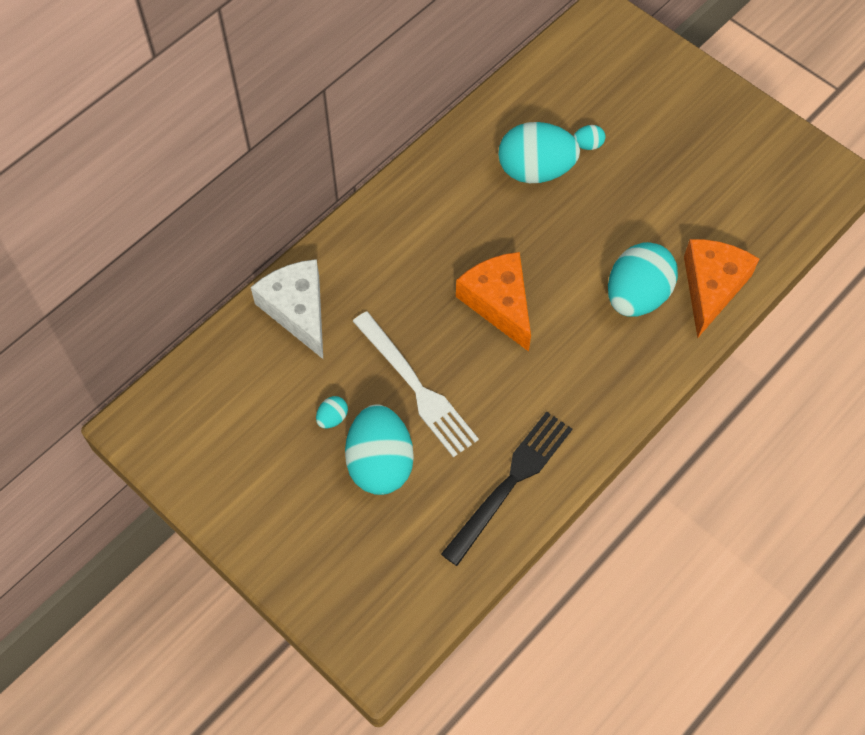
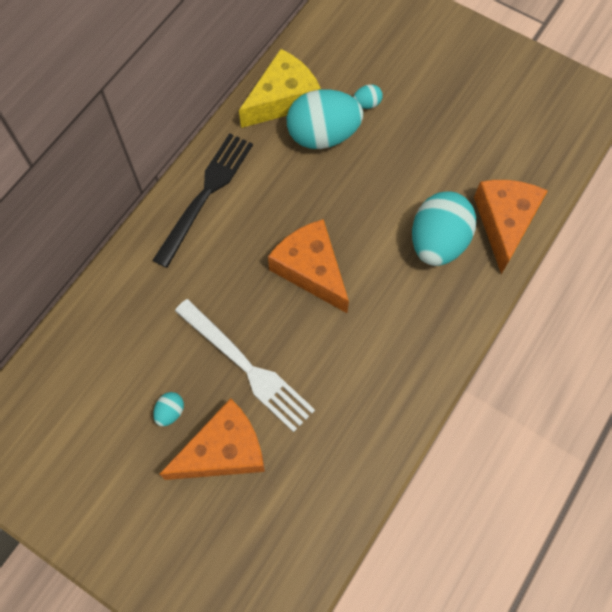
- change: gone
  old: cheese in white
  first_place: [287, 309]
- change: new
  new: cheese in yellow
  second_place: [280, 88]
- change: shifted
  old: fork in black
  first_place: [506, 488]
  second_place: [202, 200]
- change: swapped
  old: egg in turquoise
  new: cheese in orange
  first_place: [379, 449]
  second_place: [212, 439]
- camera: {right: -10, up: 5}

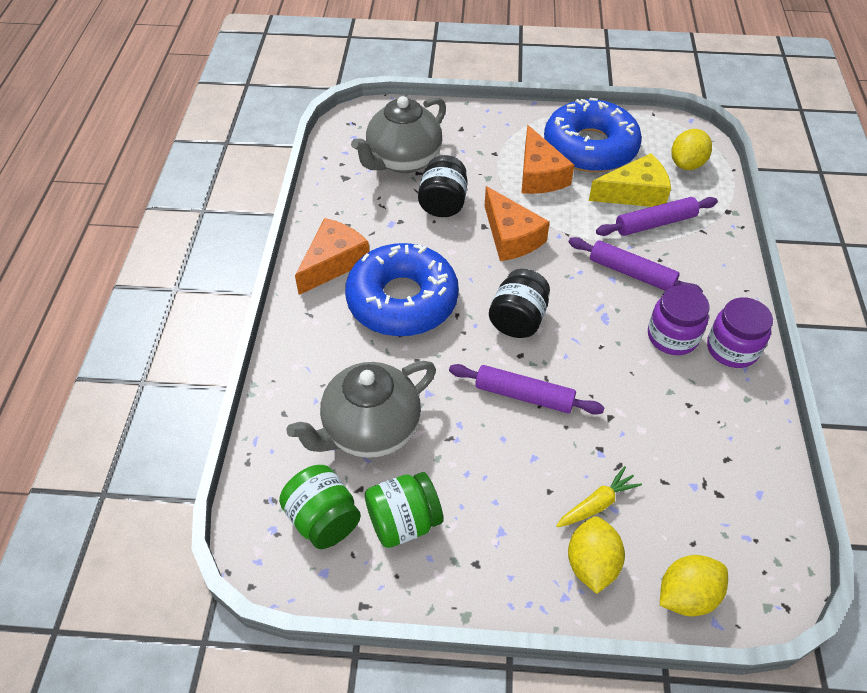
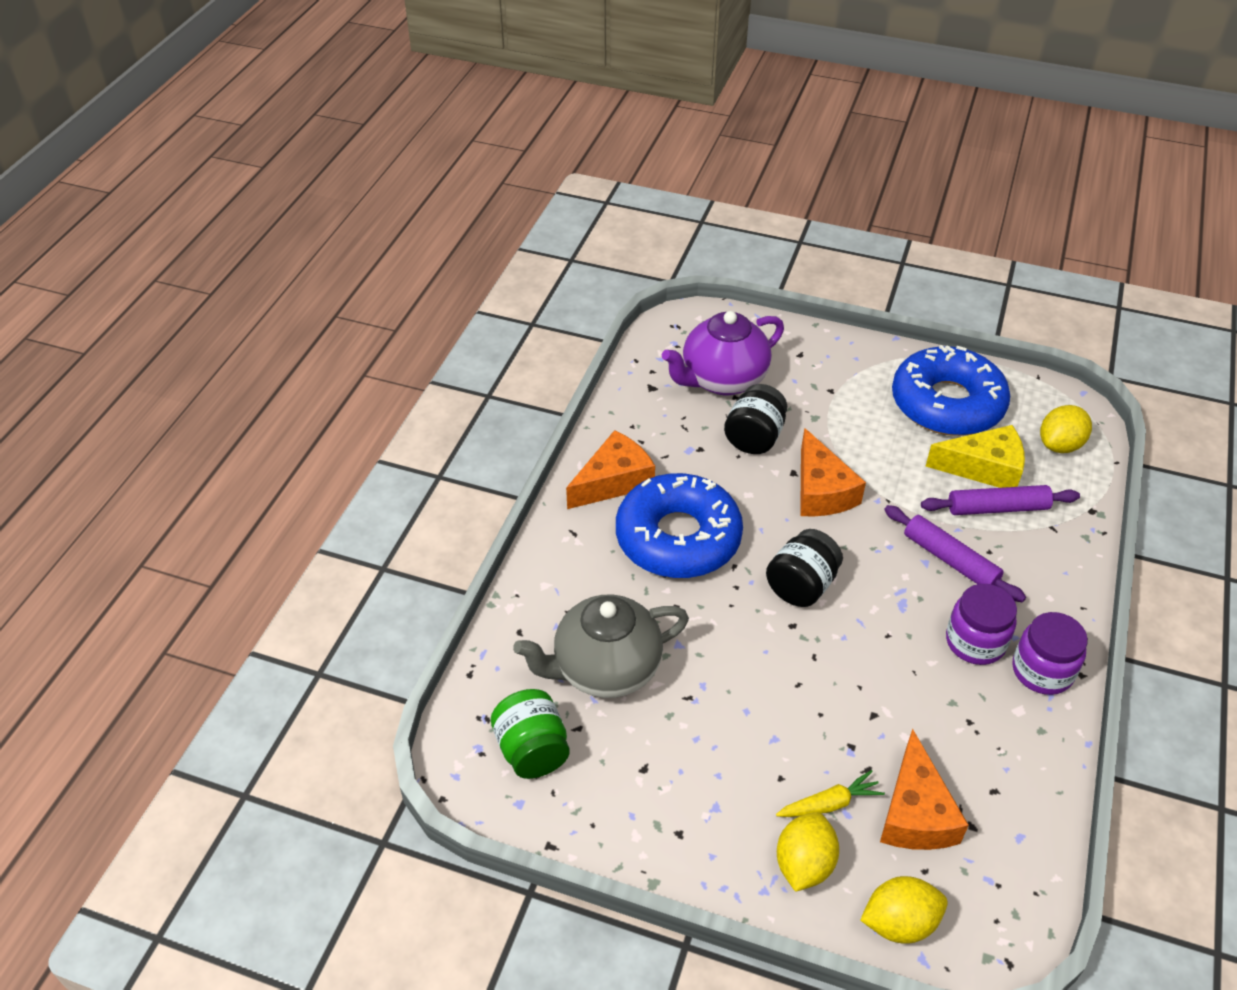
- change: gone
  old: jar in green
  first_place: [404, 510]
- change: gone
  old: rolling pin in purple
  first_place: [527, 389]
- change: shifted
  old: cheese in orange
  first_place: [547, 159]
  second_place: [924, 789]
- change: repainted
  old: teapot in grey
  new: teapot in purple
  first_place: [398, 134]
  second_place: [723, 353]
- camera: {right: 15, up: -5}

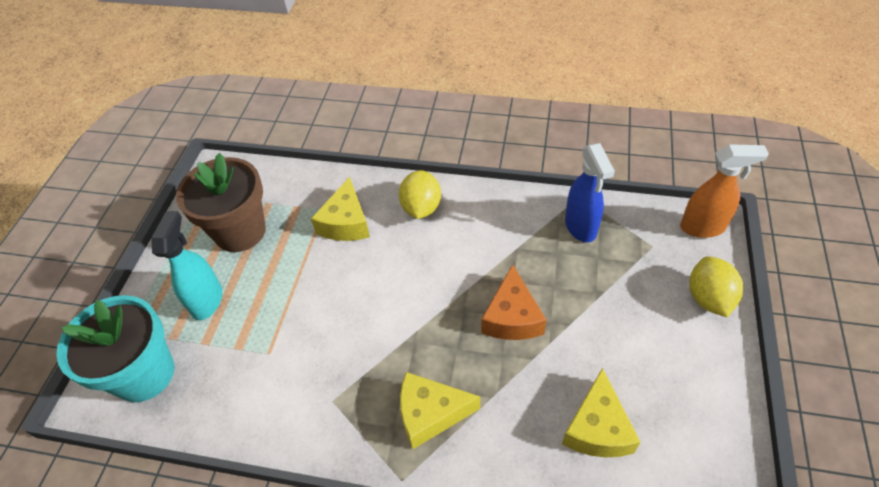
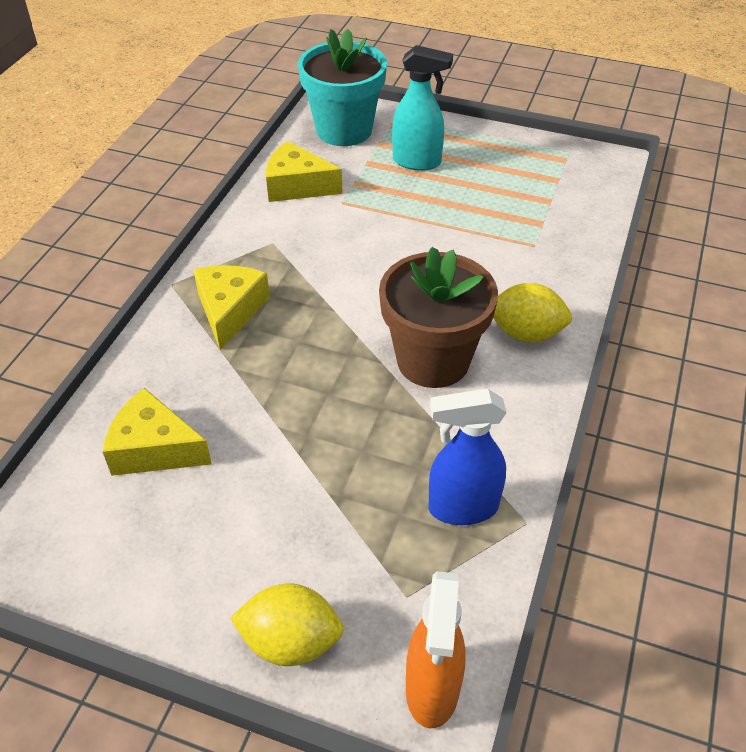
- change: gone
  old: cheese in orange
  first_place: [514, 302]
- change: shifted
  old: flower pot in brown
  first_place: [221, 202]
  second_place: [438, 317]
- change: shifted
  old: cheese in yellow
  first_place: [340, 209]
  second_place: [304, 171]
- camera: {right: 95, up: -5}

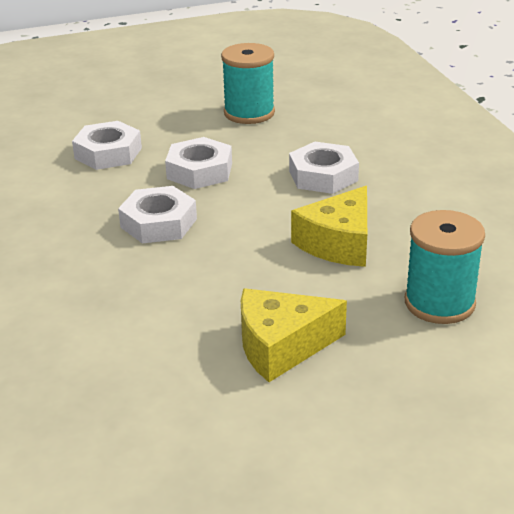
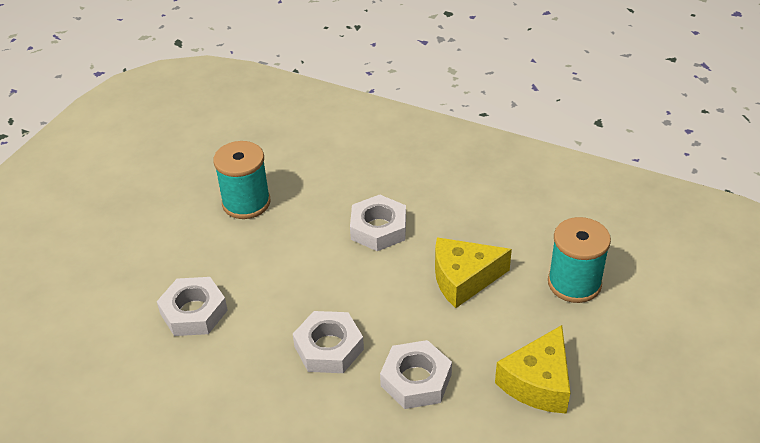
- change: shifted
  old: nut in white
  first_place: [198, 163]
  second_place: [416, 374]
- change: rotated
  old: cheese in yellow
  first_place: [329, 226]
  second_place: [473, 272]
  degrees: 90
- camera: {right: -45, up: 10}

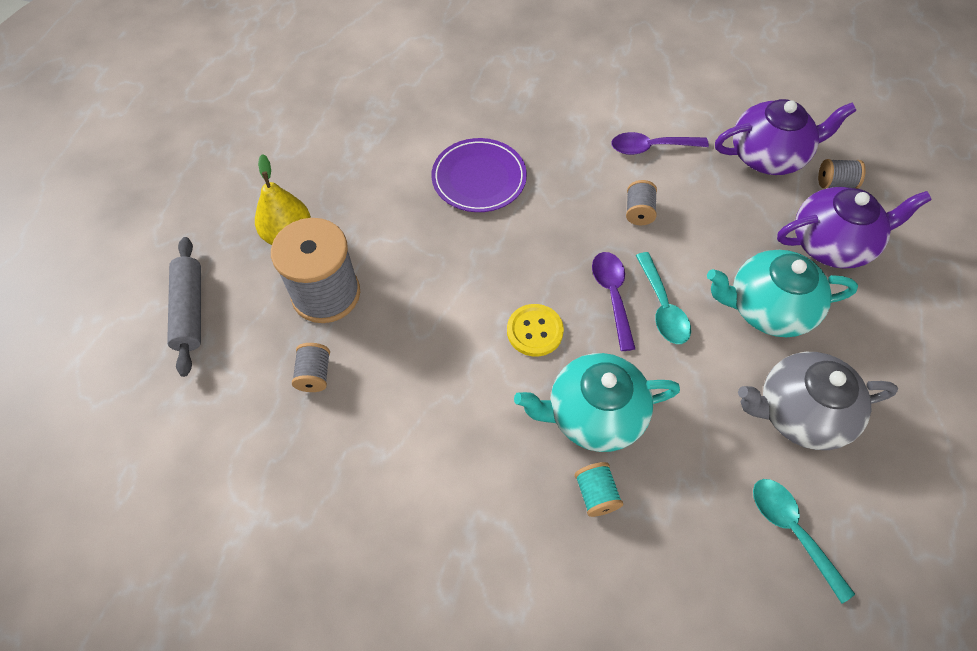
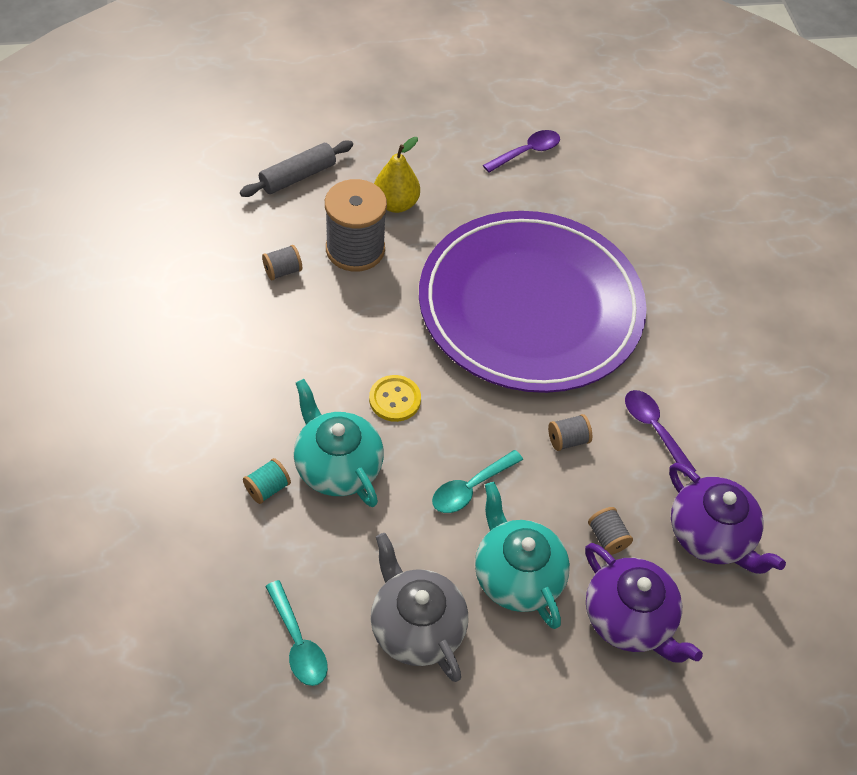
- change: shifted
  old: spoon in purple
  first_place: [613, 301]
  second_place: [521, 151]
- change: shifted
  old: spool in grey
  first_place: [841, 174]
  second_place: [610, 531]
- change: rotated
  old: spoon in turquoise
  first_place: [804, 541]
  second_place: [296, 633]
  degrees: 120
- change: scaled
  old: plate in purple
  first_place: [479, 175]
  second_place: [533, 302]
  factor: 2.44
- camera: {right: 60, up: -5}

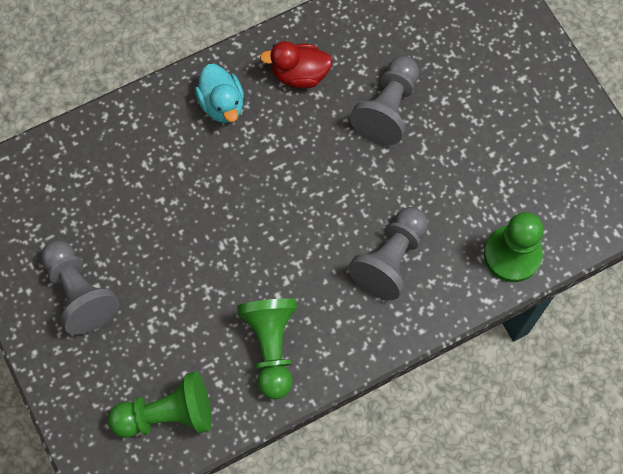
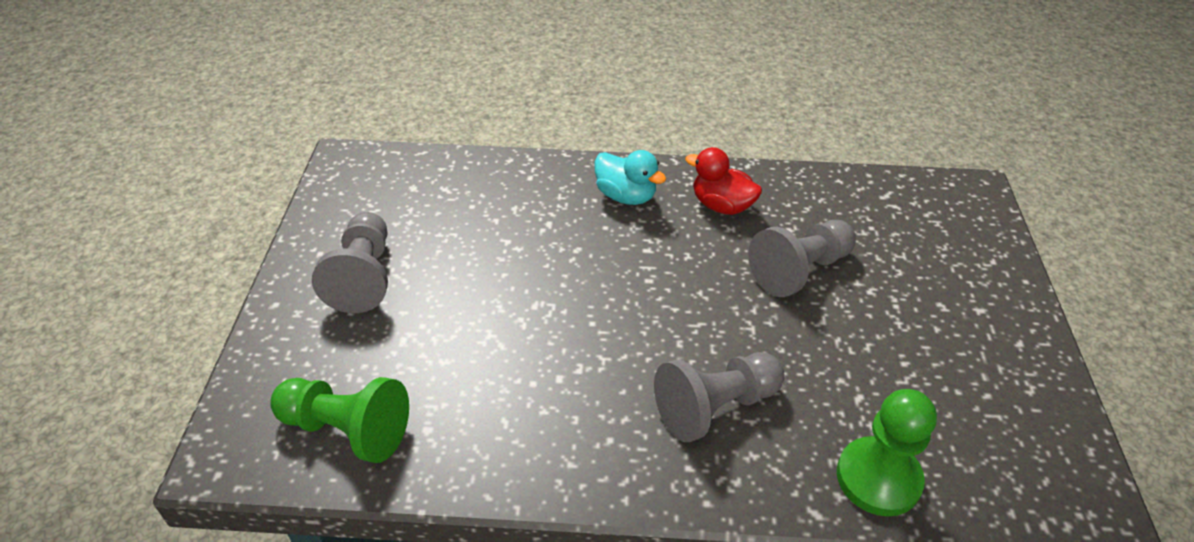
- change: gone
  old: pawn in green
  first_place: [267, 348]
- change: rotated
  old: duck in turquoise
  first_place: [219, 93]
  second_place: [630, 177]
  degrees: -60
- camera: {right: 30, up: -25}

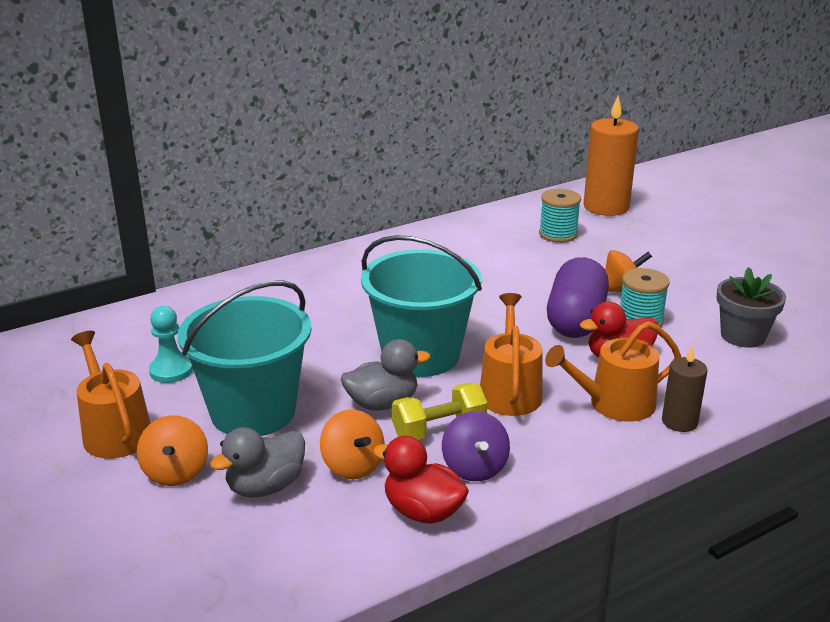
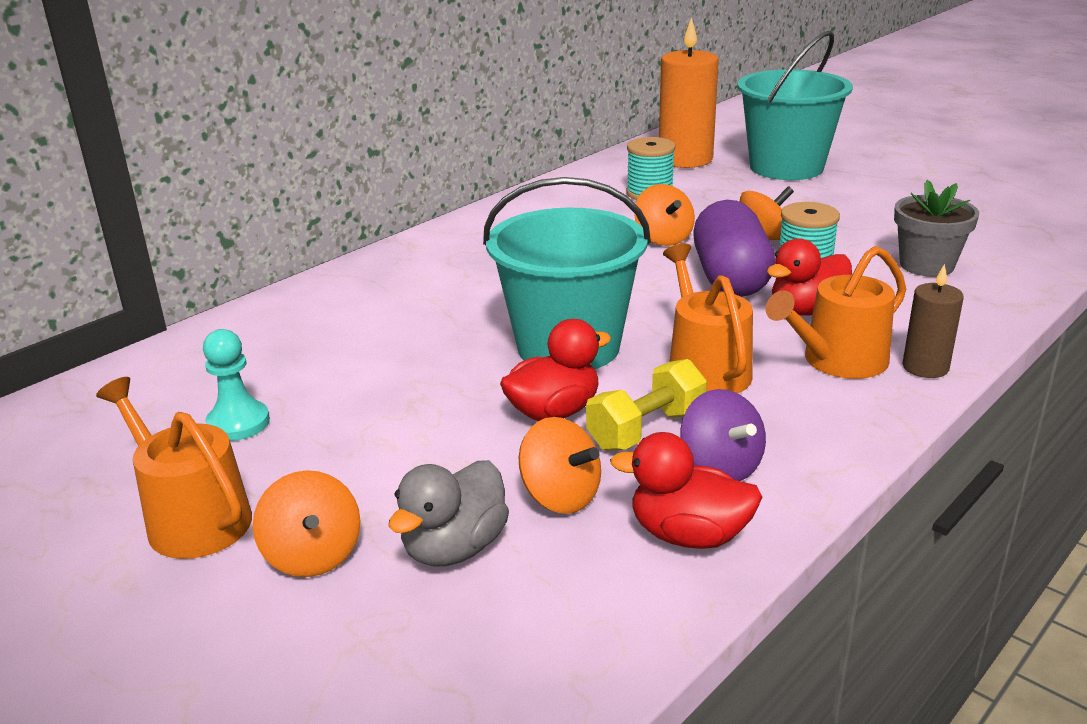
- change: new
  new: spinning top in orange
  second_place: [664, 215]
- change: shifted
  old: bucket in turquoise
  first_place: [244, 358]
  second_place: [795, 105]
- change: repainted
  old: duck in grey
  new: duck in red
  first_place: [386, 374]
  second_place: [555, 370]
- camera: {right: -15, up: 0}

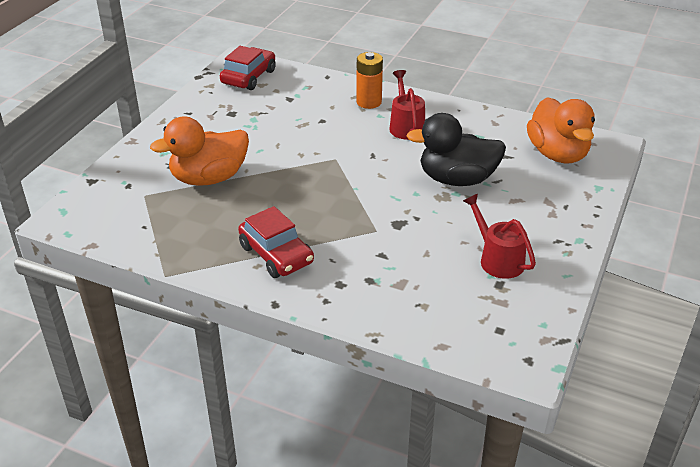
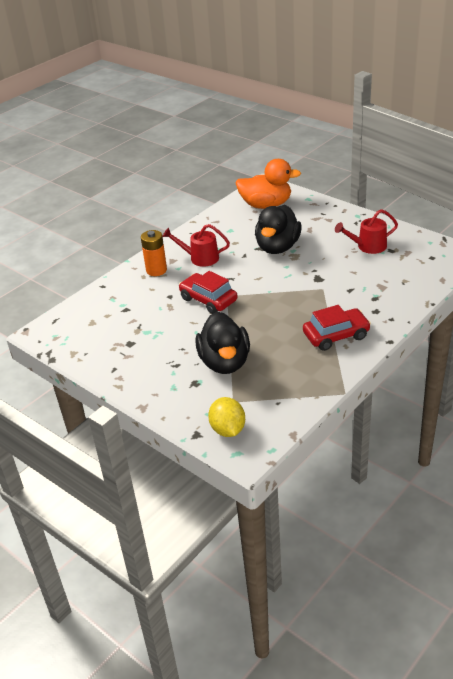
- change: new
  new: lemon in yellow
  second_place: [226, 417]
- change: shifted
  old: car in red
  first_place: [248, 68]
  second_place: [208, 292]
- change: repainted
  old: duck in orange
  new: duck in black
  first_place: [199, 151]
  second_place: [222, 343]
- camera: {right: -70, up: 0}

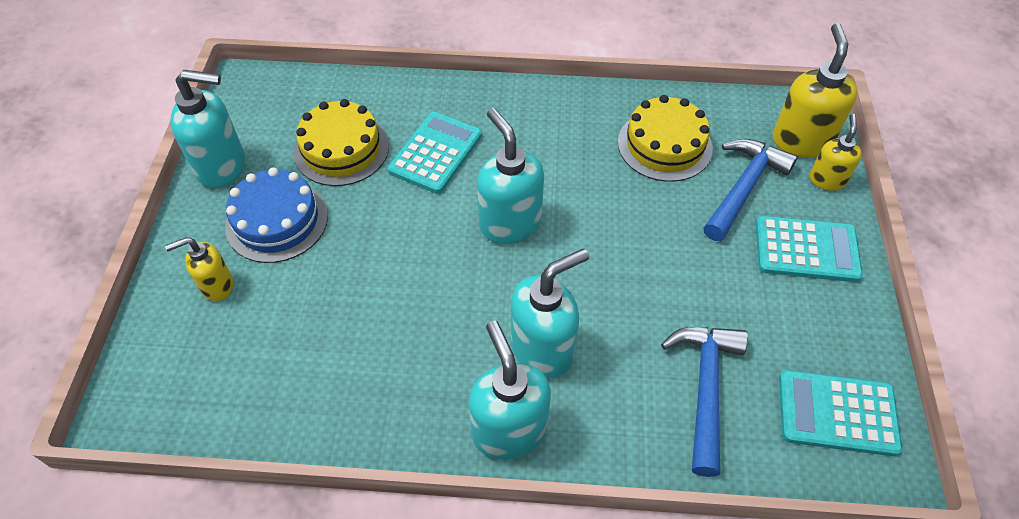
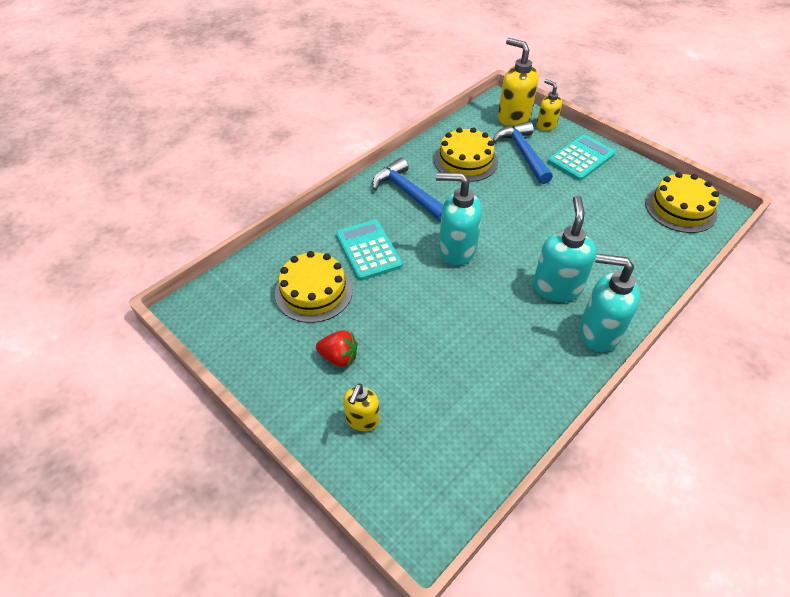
- change: gone
  old: soap dispenser in turquoise
  first_place: [207, 129]
- change: shifted
  old: hammer in blue
  first_place: [704, 402]
  second_place: [408, 189]
- change: swapped
  old: cake in blue
  new: strawberry in red
  first_place: [276, 215]
  second_place: [336, 348]
- change: swapped
  old: calculator in turquoise
  new: cake in yellow
  first_place: [840, 413]
  second_place: [682, 202]
- camera: {right: -50, up: -5}

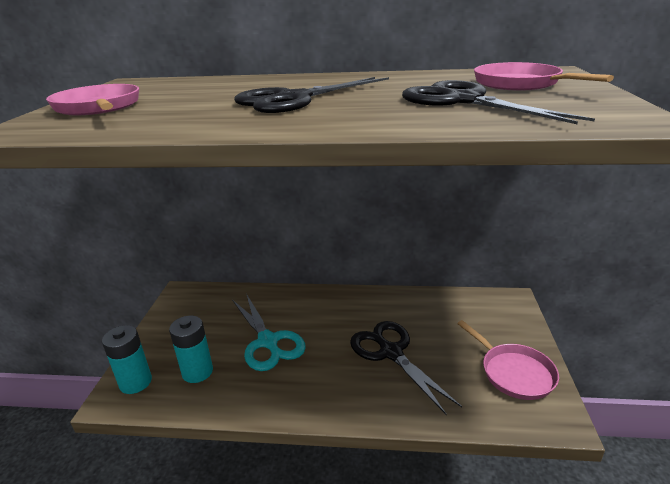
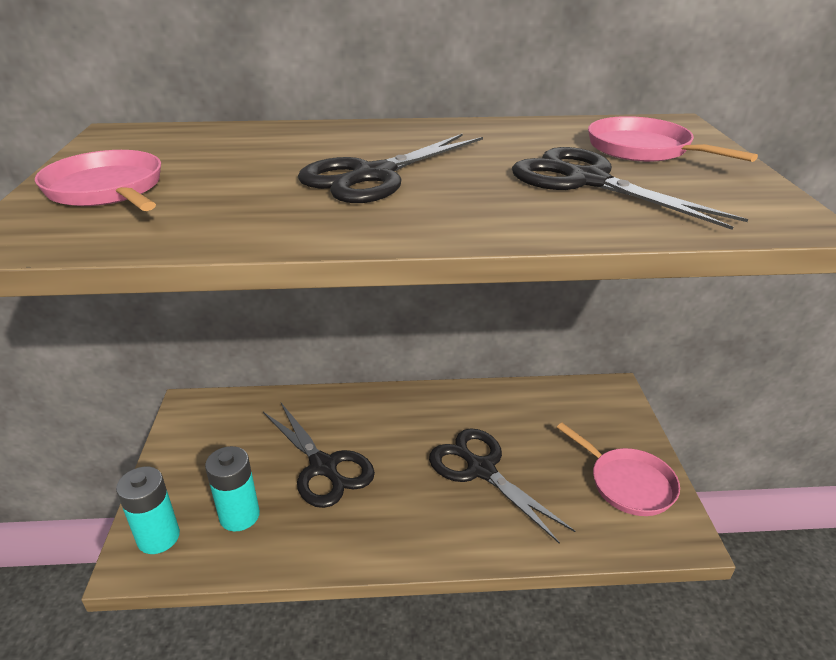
- change: repainted
  old: scissors in turquoise
  new: scissors in black
  first_place: [269, 333]
  second_place: [319, 455]
- camera: {right: -10, up: 5}

